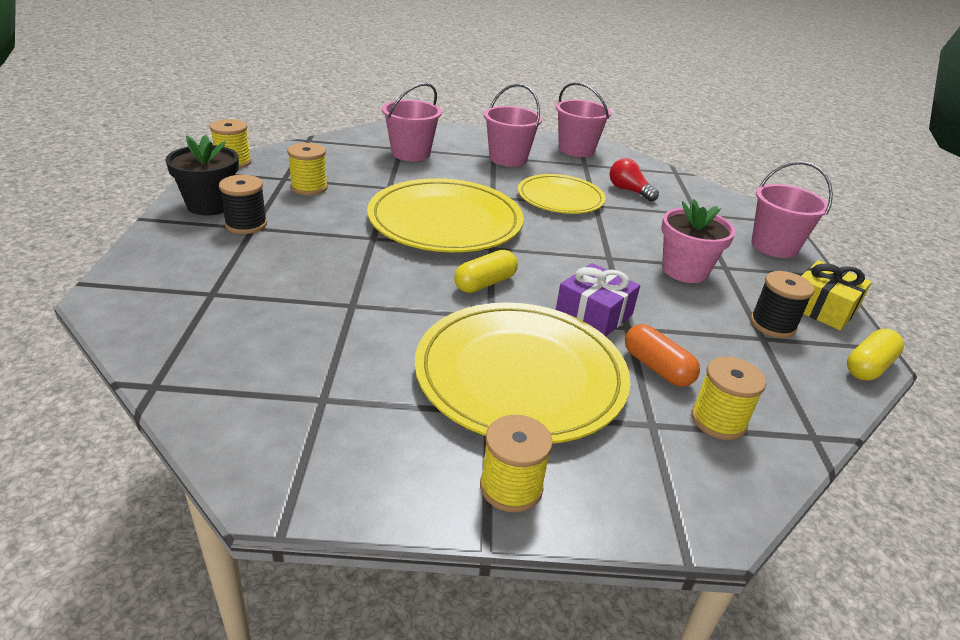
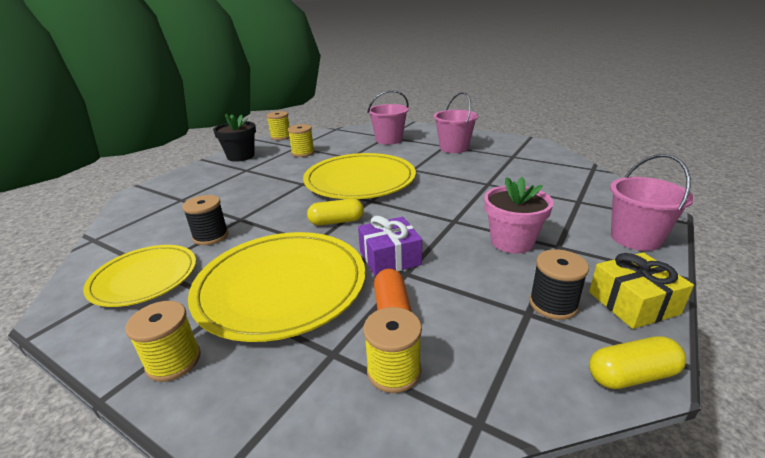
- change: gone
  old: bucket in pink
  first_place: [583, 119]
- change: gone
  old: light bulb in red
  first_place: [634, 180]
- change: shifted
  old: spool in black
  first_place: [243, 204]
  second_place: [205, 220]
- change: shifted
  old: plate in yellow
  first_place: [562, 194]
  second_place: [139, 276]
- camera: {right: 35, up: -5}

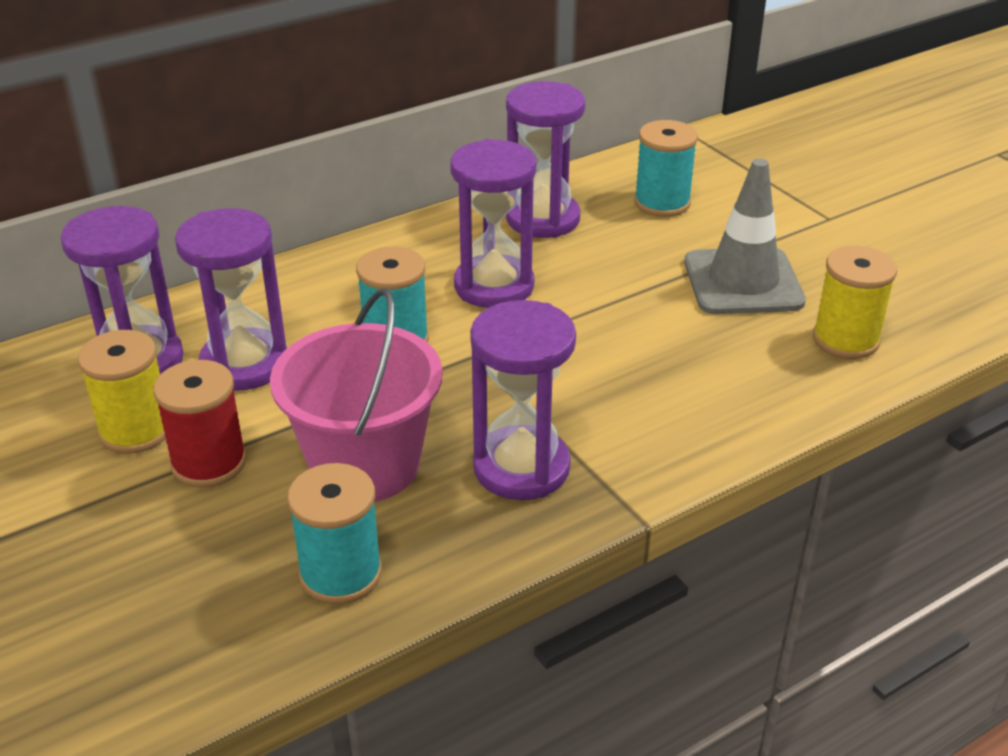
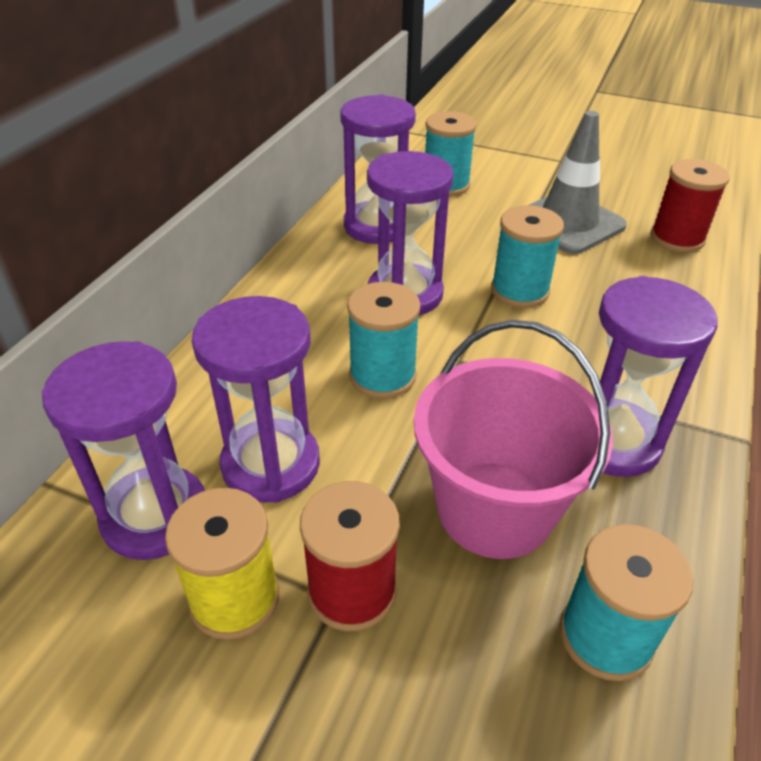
- change: new
  new: spool in turquoise
  second_place: [527, 256]
- change: repainted
  old: spool in yellow
  new: spool in red
  first_place: [855, 302]
  second_place: [690, 206]
- camera: {right: -35, up: 5}

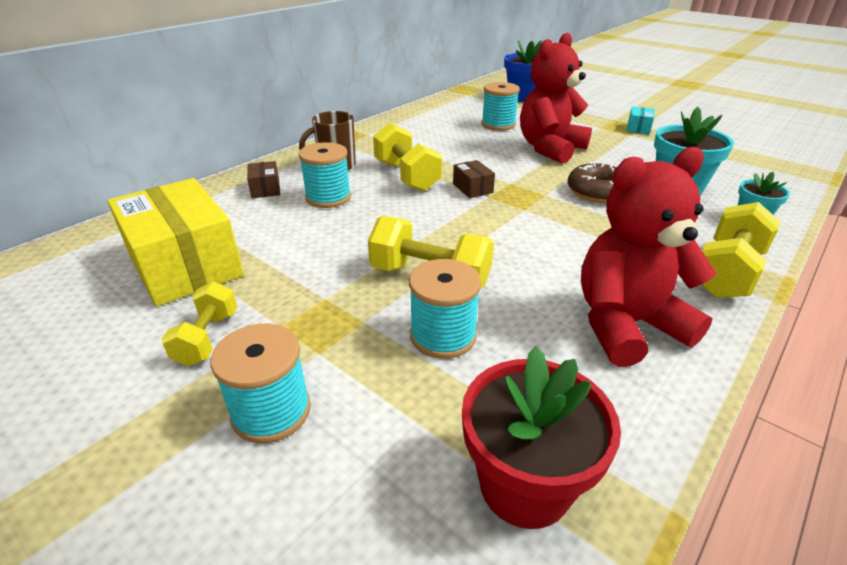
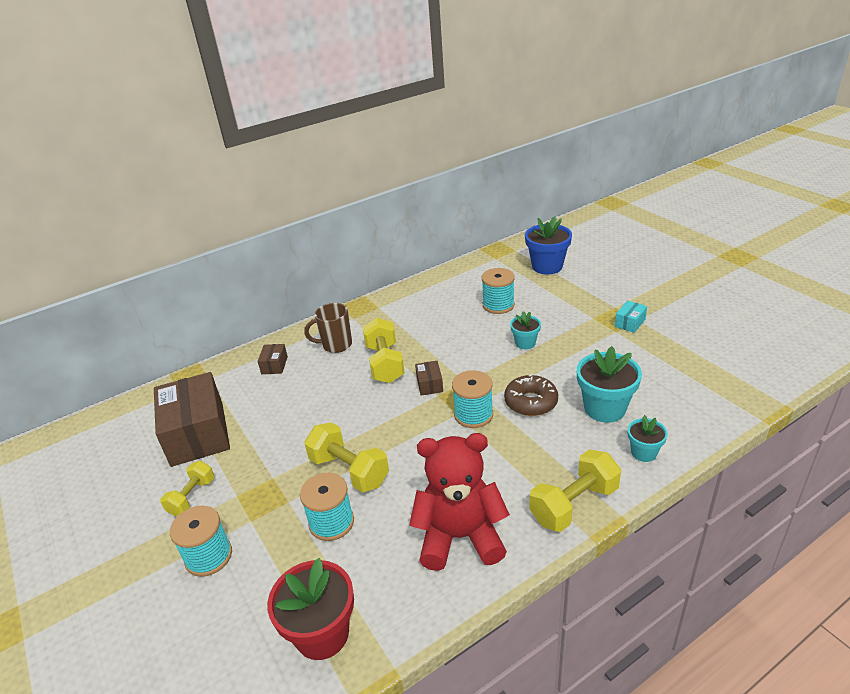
- change: shifted
  old: spool in turquoise
  first_place: [325, 175]
  second_place: [472, 399]
- change: swapped
  old: teddy bear in red
  new: flower pot in turquoise
  first_place: [556, 98]
  second_place: [525, 330]
- change: repainted
  old: box in yellow
  new: box in brown
  first_place: [176, 242]
  second_place: [192, 419]
- camera: {right: 20, up: 0}

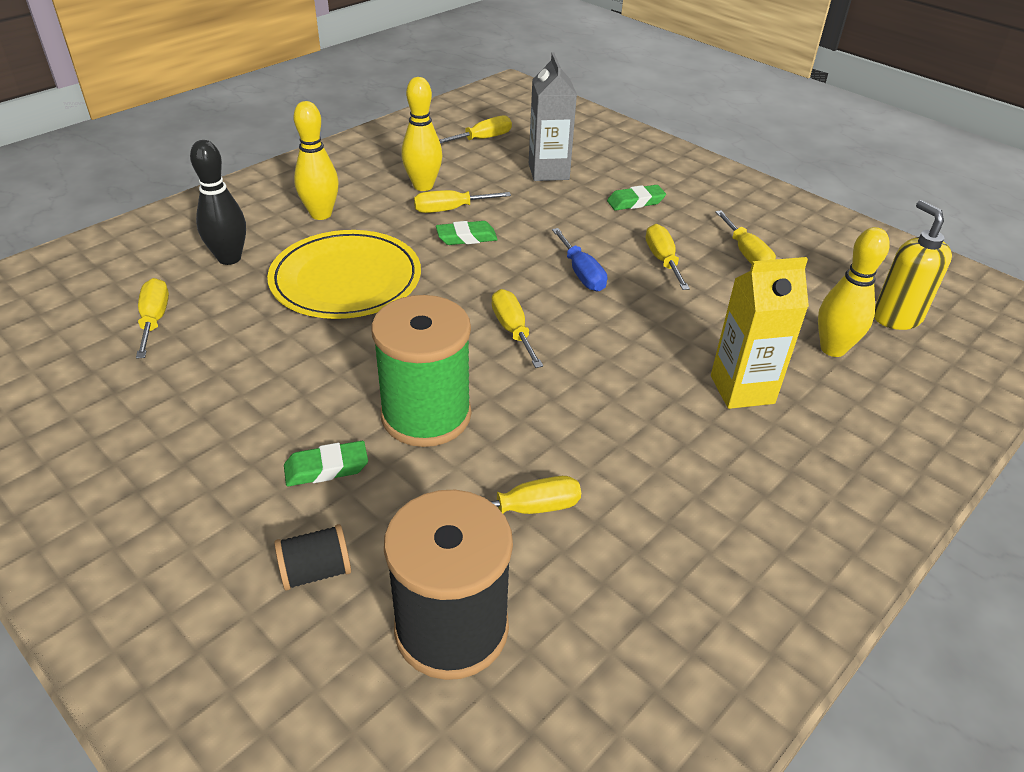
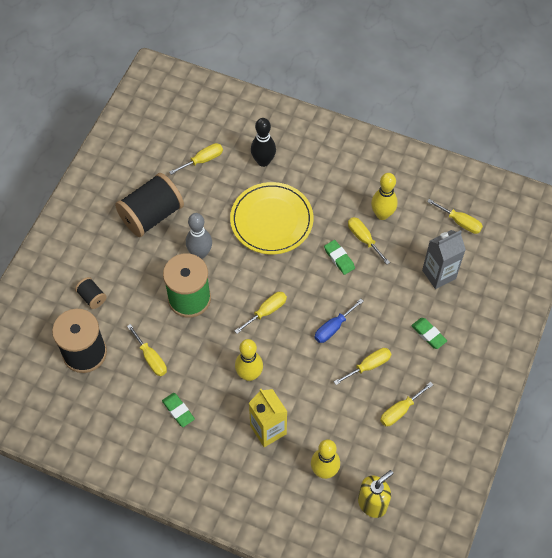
- change: new
  new: spool in black
  second_place: [149, 205]
- change: new
  new: bowling pin in grey
  second_place: [199, 236]
- change: shifted
  old: eraser in green
  first_place: [326, 463]
  second_place: [178, 410]
- change: shifted
  old: bowling pin in yellow
  first_place: [316, 160]
  second_place: [249, 360]
- camera: {right: 70, up: 20}

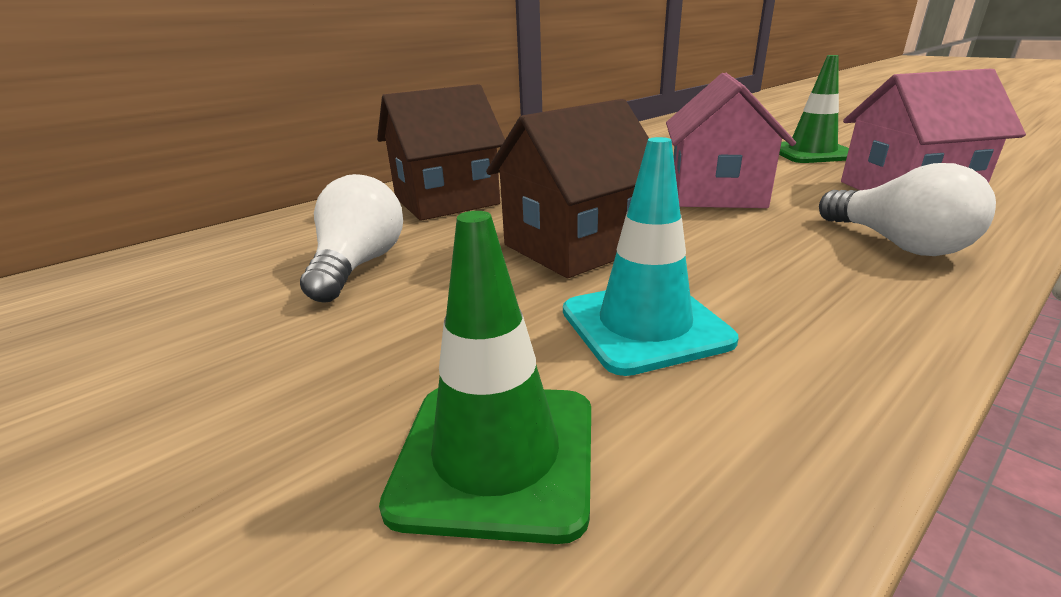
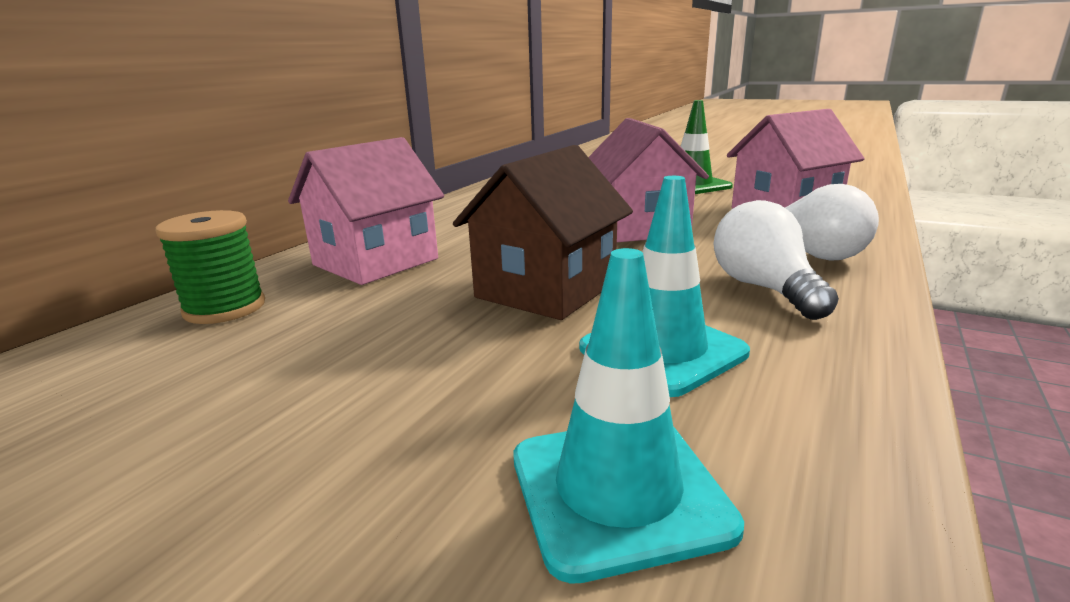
- change: new
  new: spool in green
  second_place: [210, 267]
- change: shifted
  old: light bulb in white
  first_place: [351, 238]
  second_place: [776, 260]
- change: repainted
  old: house in brown
  new: house in pink
  first_place: [441, 152]
  second_place: [366, 211]
- change: repainted
  old: traffic cone in green
  new: traffic cone in turquoise
  first_place: [485, 377]
  second_place: [629, 416]
- camera: {right: -20, up: -5}

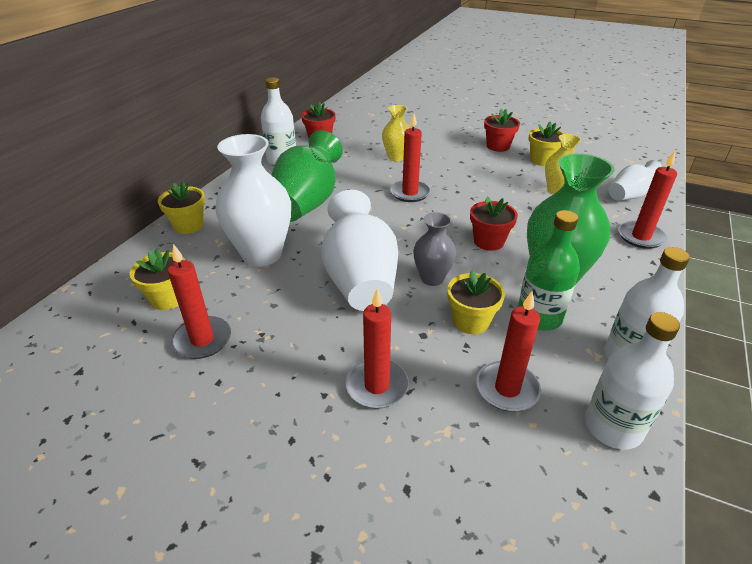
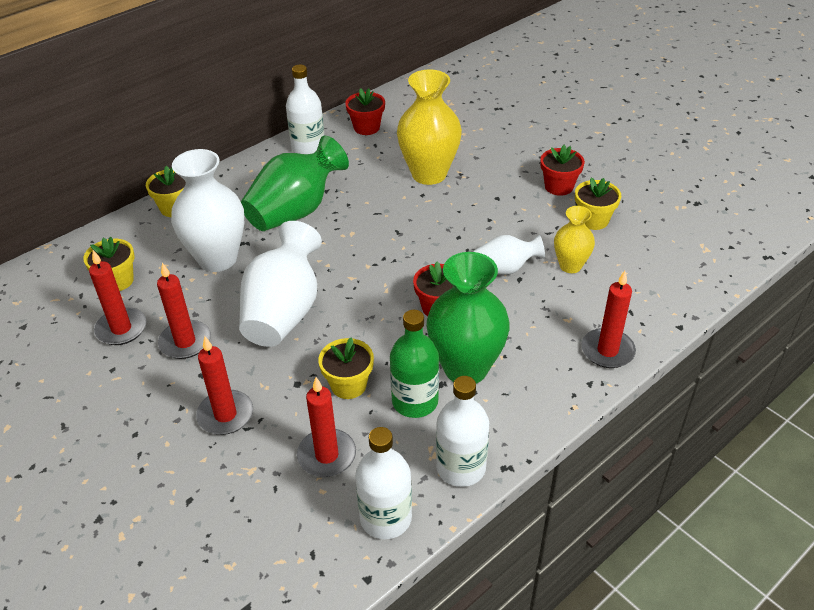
- change: gone
  old: vase in grey
  first_place: [434, 249]
- change: shifted
  old: candle in red
  first_place: [410, 157]
  second_place: [184, 311]
- change: shifted
  old: vase in white
  first_place: [636, 180]
  second_place: [509, 255]
- change: scaled
  old: vase in yellow
  first_place: [396, 133]
  second_place: [429, 127]
  factor: 1.79
- camera: {right: 25, up: 5}

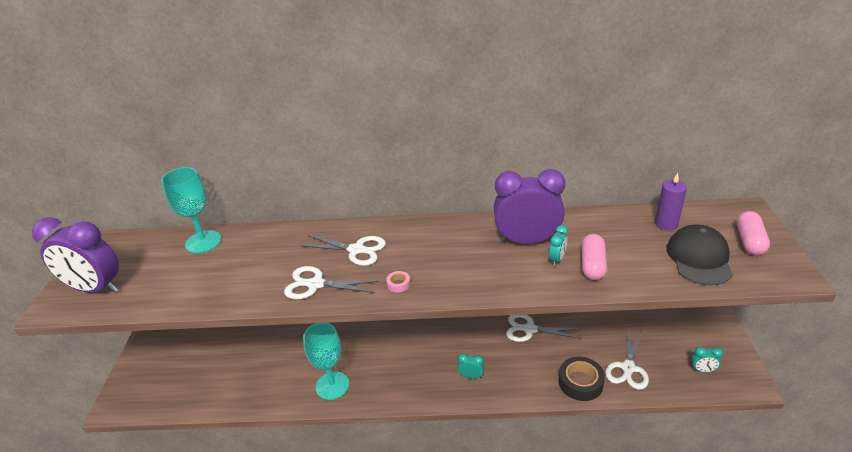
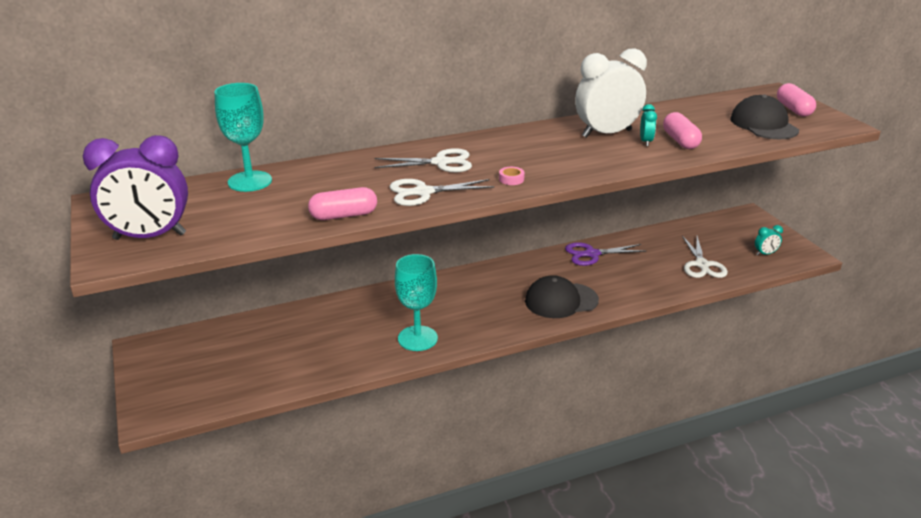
- change: gone
  old: tape in black
  first_place: [582, 379]
- change: gone
  old: candle in purple
  first_place: [671, 201]
- change: new
  new: capsule in pink
  second_place: [342, 203]
- change: swapped
  old: clock in turquoise
  new: cap in black
  first_place: [471, 366]
  second_place: [562, 296]
- change: repainted
  old: clock in purple
  new: clock in white
  first_place: [529, 206]
  second_place: [611, 93]
- change: repainted
  old: scissors in white
  new: scissors in purple
  first_place: [544, 328]
  second_place: [606, 254]
- camera: {right: -25, up: -5}

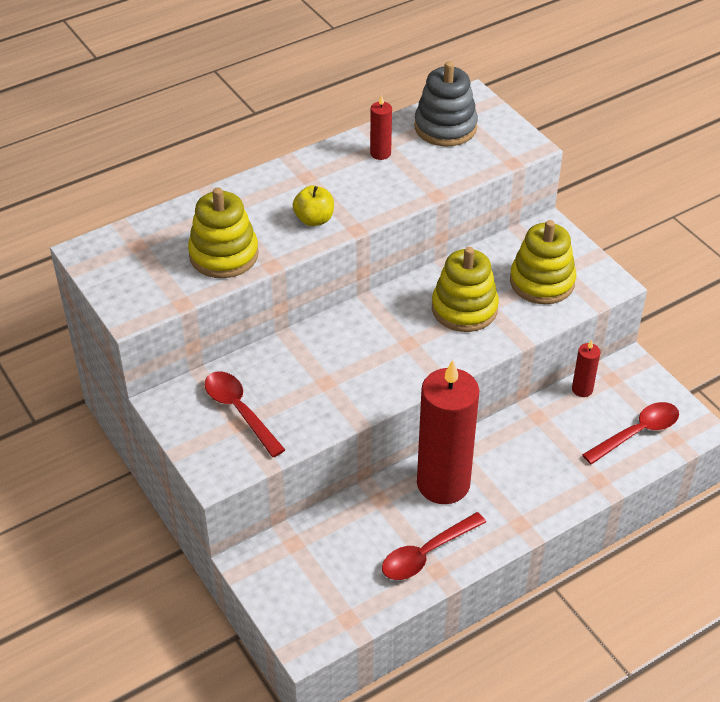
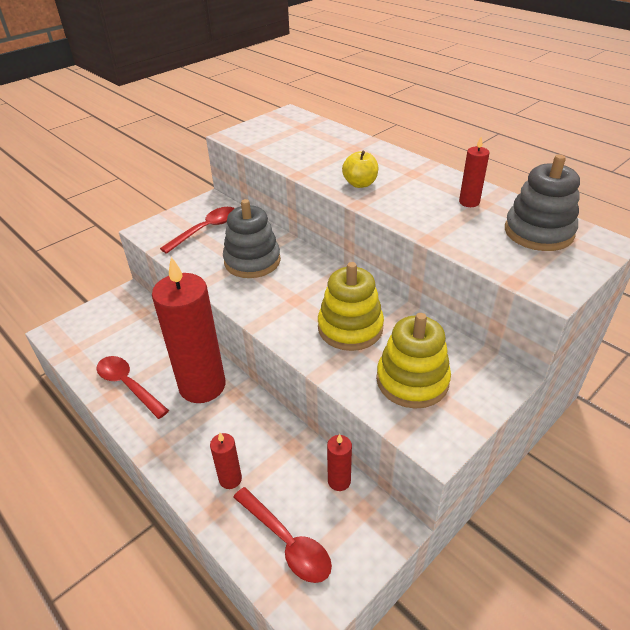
- change: gone
  old: stacking toy in yellow
  first_place: [223, 232]
- change: new
  new: candle in red
  second_place: [226, 461]
- change: new
  new: stacking toy in grey
  second_place: [252, 238]
- camera: {right: 80, up: -5}

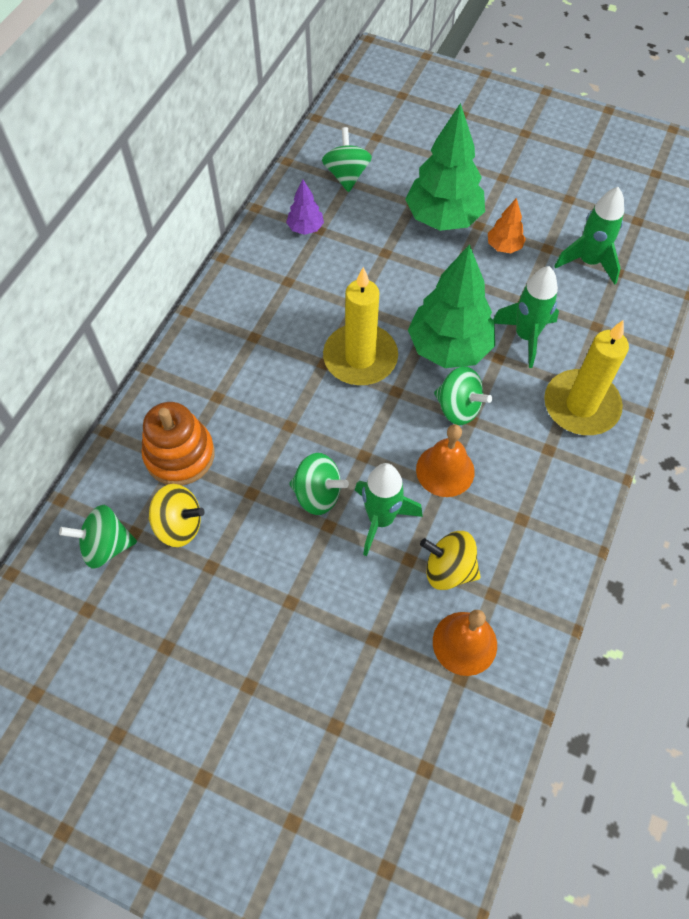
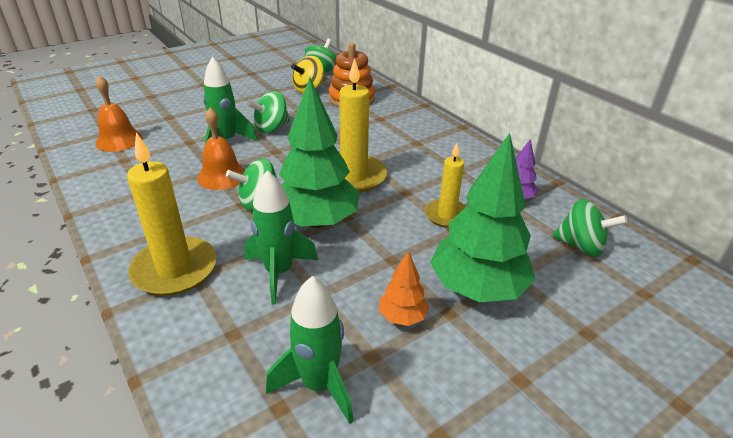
- change: gone
  old: spinning top in yellow
  first_place: [450, 560]
- change: new
  new: candle in yellow
  second_place: [445, 185]
- camera: {right: 120, up: -25}

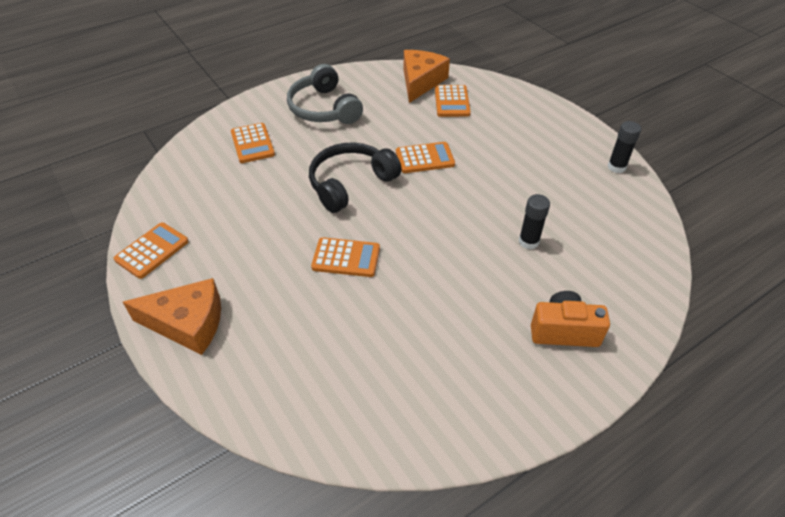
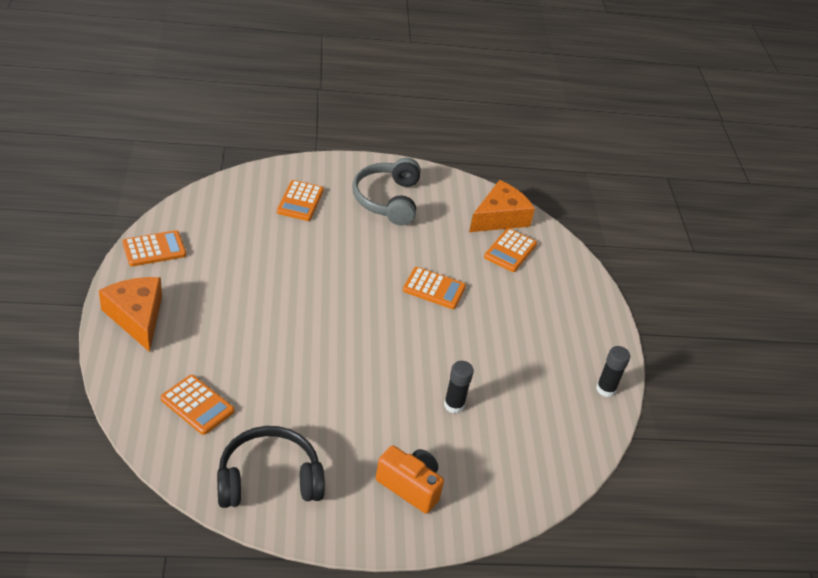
- change: shifted
  old: headphones in black
  first_place: [355, 177]
  second_place: [271, 467]
- change: shifted
  old: calculator in orange
  first_place: [345, 257]
  second_place: [197, 405]
- change: rotated
  old: cheese in orange
  first_place: [172, 316]
  second_place: [130, 314]
  degrees: -150
- camera: {right: 25, up: -5}

